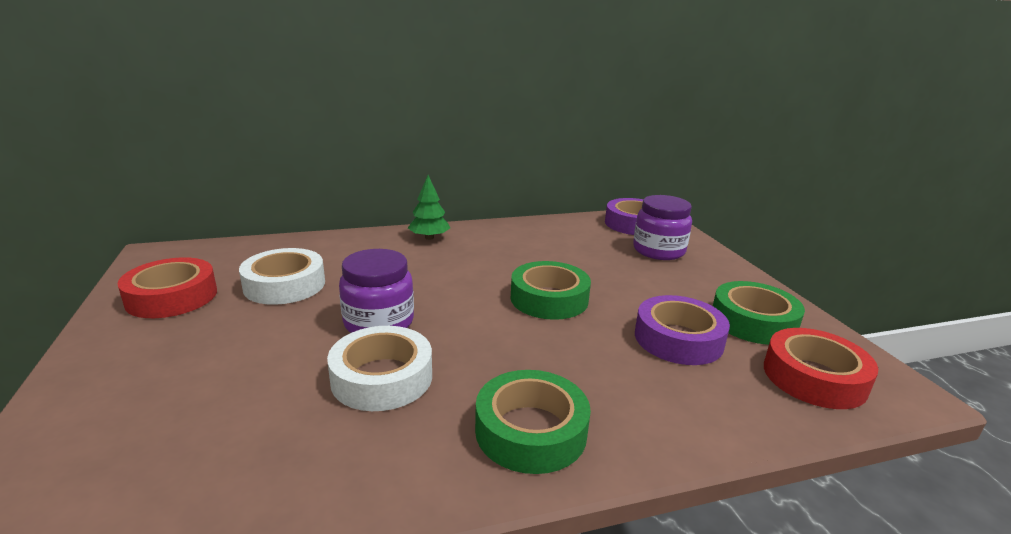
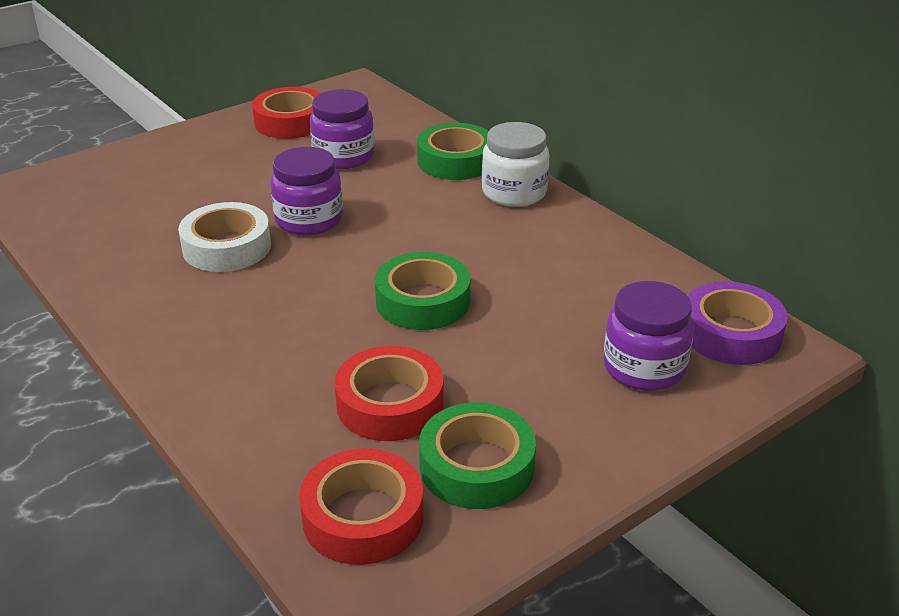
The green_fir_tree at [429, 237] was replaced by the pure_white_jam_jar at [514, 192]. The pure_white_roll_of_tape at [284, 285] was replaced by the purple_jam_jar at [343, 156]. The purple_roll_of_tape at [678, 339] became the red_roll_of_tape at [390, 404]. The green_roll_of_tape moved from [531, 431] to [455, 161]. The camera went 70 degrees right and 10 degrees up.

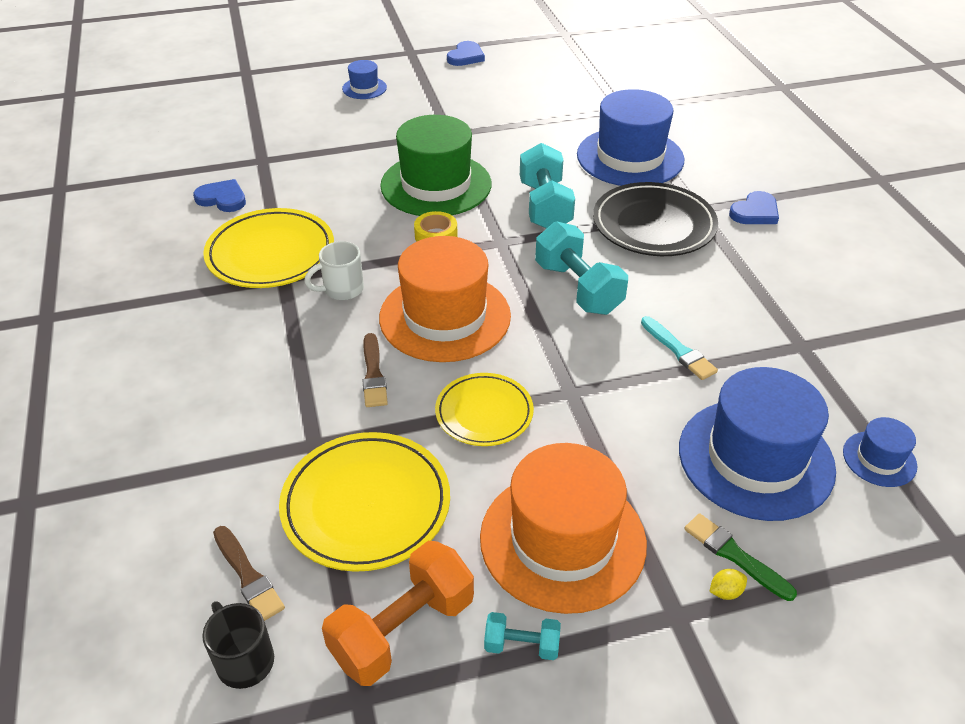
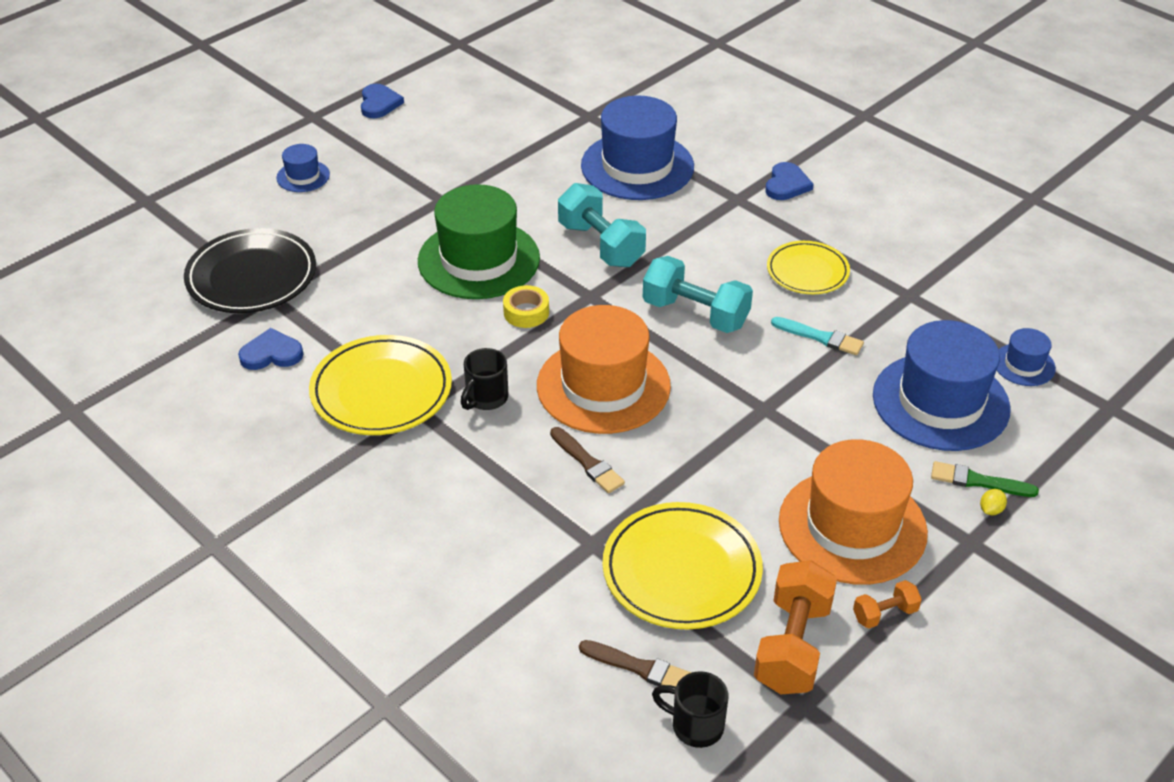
The ebony_flat_dish moved from [653, 225] to [251, 277]. The pure_white_coffee_mug at [342, 289] became the ebony_coffee_mug at [486, 398]. The yellow_flat_dish moved from [484, 413] to [807, 271]. The teal_hand_weight at [521, 645] became the bright_orange_hand_weight at [884, 614]. The camera went 30 degrees left and 0 degrees up.

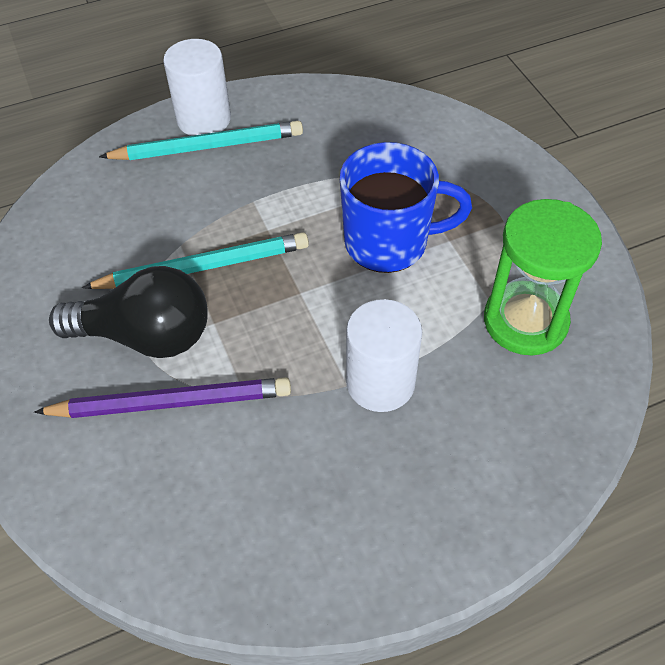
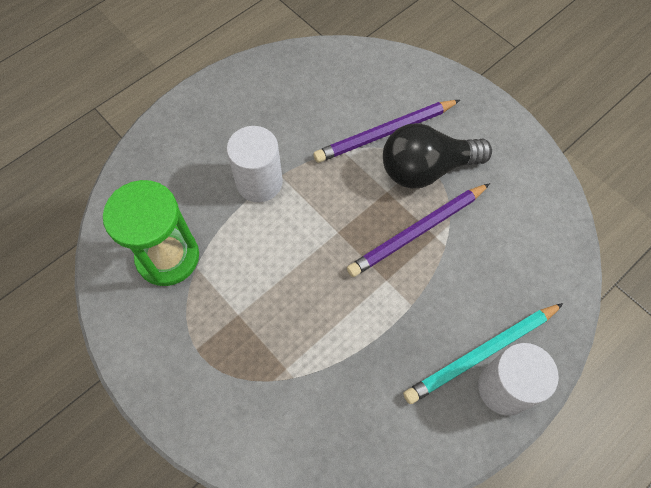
The royal_blue_coffee_mug at [388, 243] disappeared. The teal_lead_pencil at [203, 267] became the purple_lead_pencil at [417, 231]. The camera went 160 degrees right and 10 degrees up.

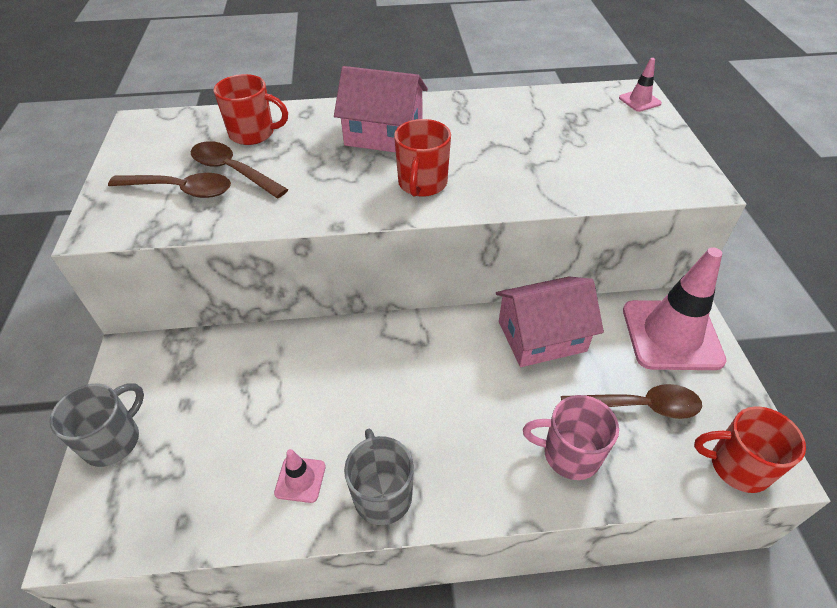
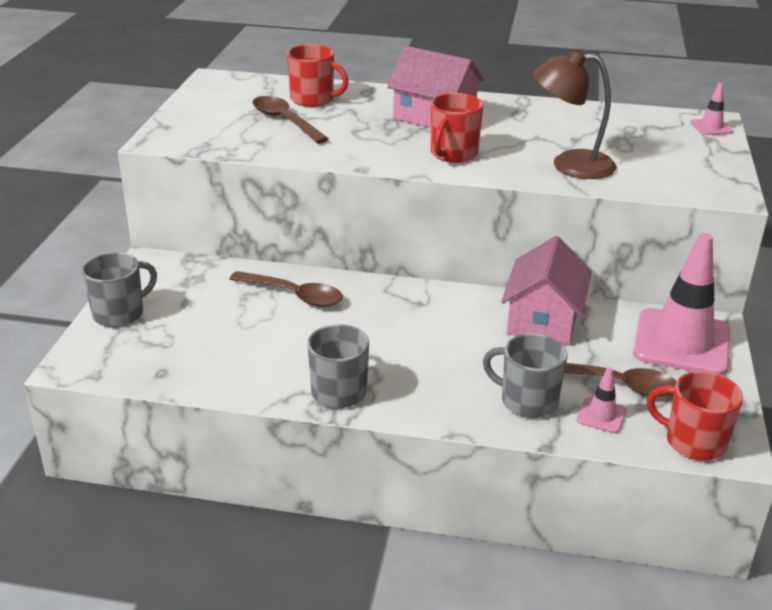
The russet_spoon moved from [181, 190] to [294, 295]. The rose-pink_cottage at [541, 336] turned 75 degrees counterclockwise. The rose-pink_coffee_mug at [569, 454] became the ash-grey_coffee_mug at [527, 401]. The rose-pink_safety_cone moved from [300, 479] to [601, 415]. The russet_lamp at [570, 164] appeared. The camera went 15 degrees right and 15 degrees down.

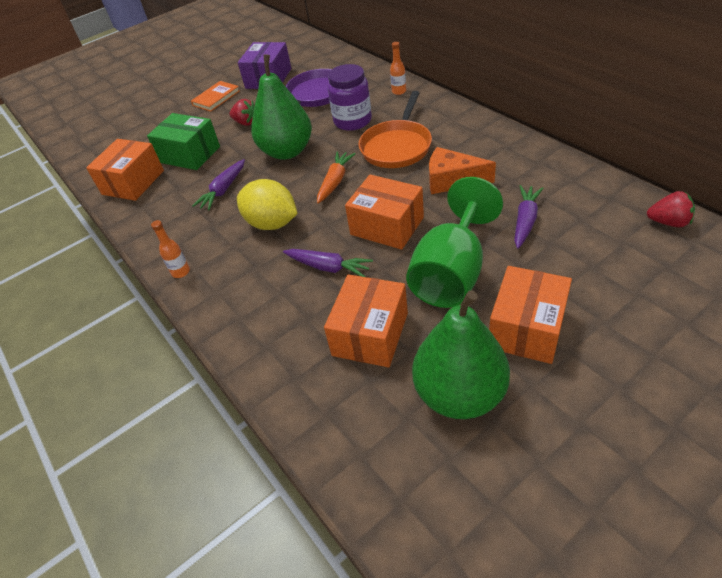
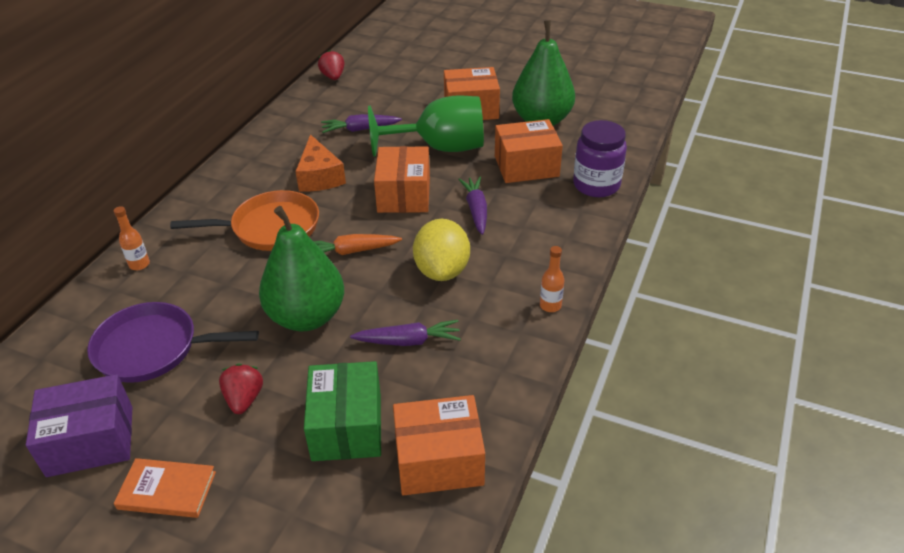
The purple_jam_jar moved from [352, 121] to [596, 185]. The camera went 125 degrees left and 5 degrees down.

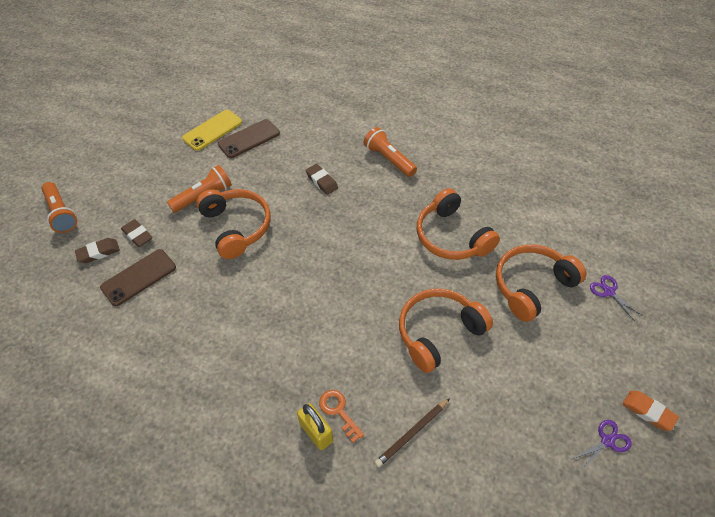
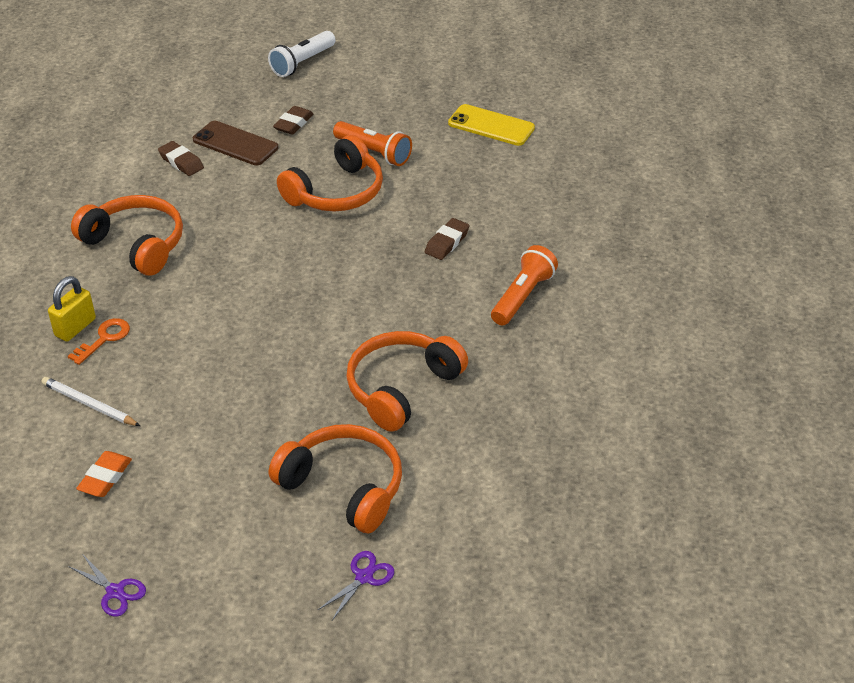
The russet_mobile_phone at [249, 139] disappeared. The bright_orange_flashlight at [61, 213] became the pure_white_flashlight at [302, 63]. The russet_pencil_eraser moved from [98, 252] to [181, 162]. The bright_orange_over-ear_headphones moved from [439, 333] to [135, 244]. The bright_orange_pencil_eraser moved from [648, 412] to [105, 477]. The russet_lead_pencil at [412, 433] became the pure_white_lead_pencil at [89, 404]. The camera went 70 degrees right and 10 degrees down.

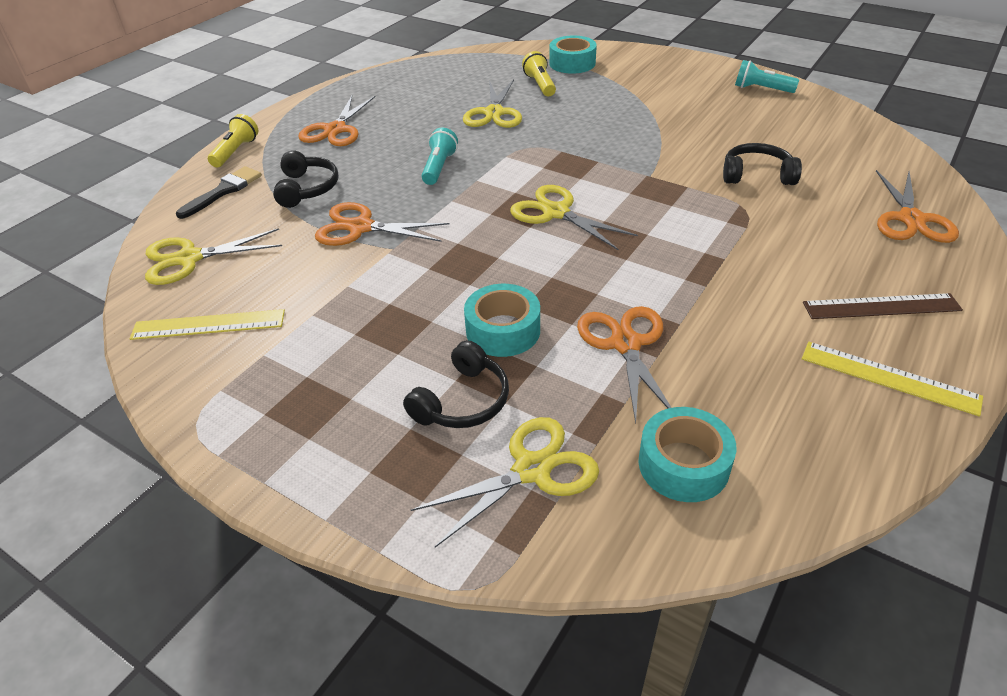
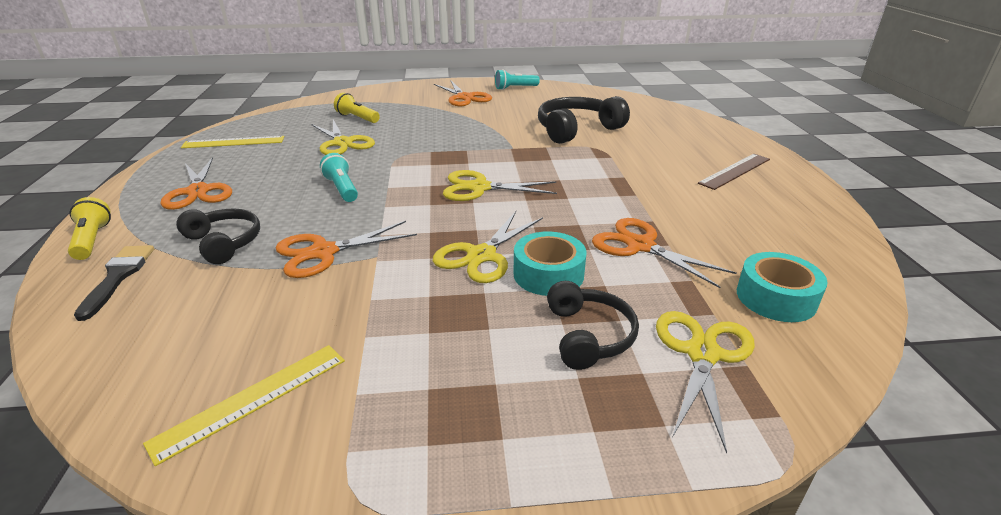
The teal_roll_of_tape at [572, 63] disappeared. The ebony_over-ear_headphones at [756, 175] changed to 1.57 times the size. The bright_orange_pair_of_scissors moved from [911, 219] to [464, 98]. The yellow_pair_of_scissors moved from [189, 258] to [481, 255]. The yellow_ruler moved from [889, 377] to [233, 142]. The camera went 40 degrees left and 10 degrees down.

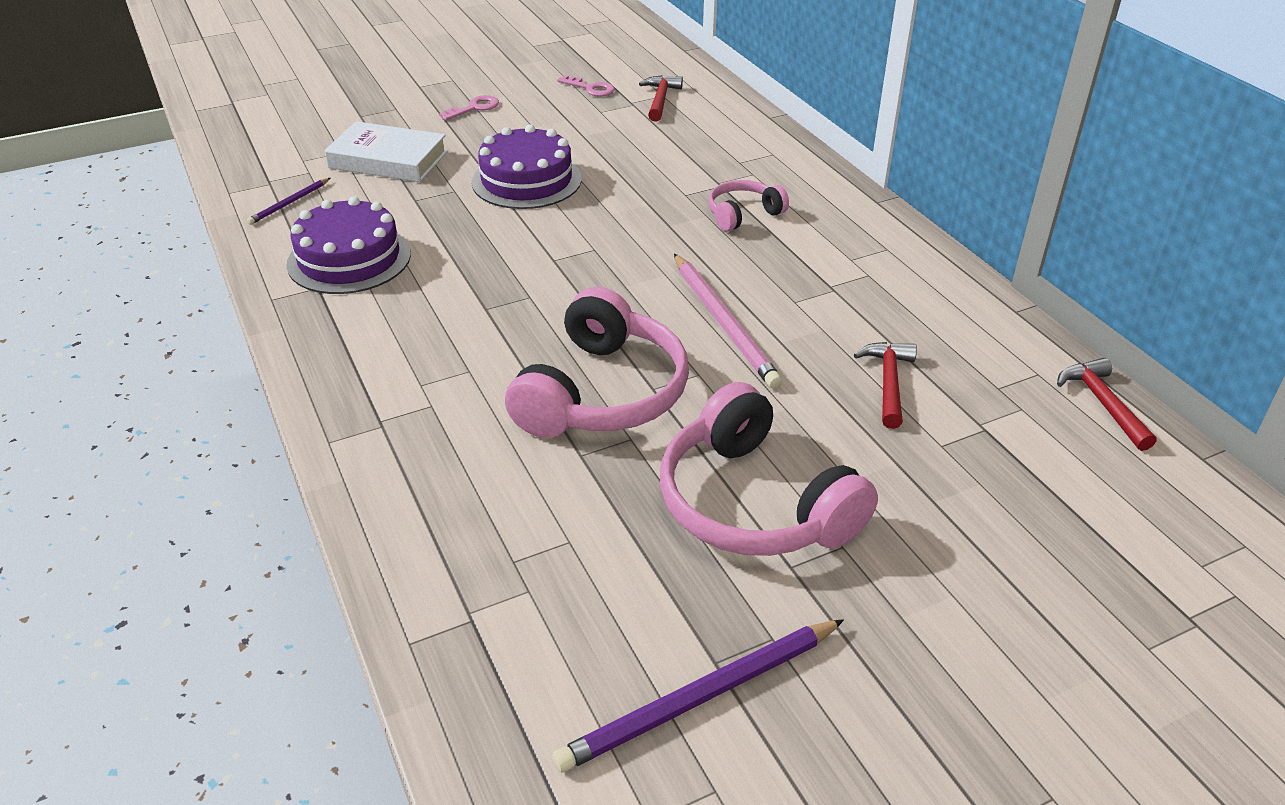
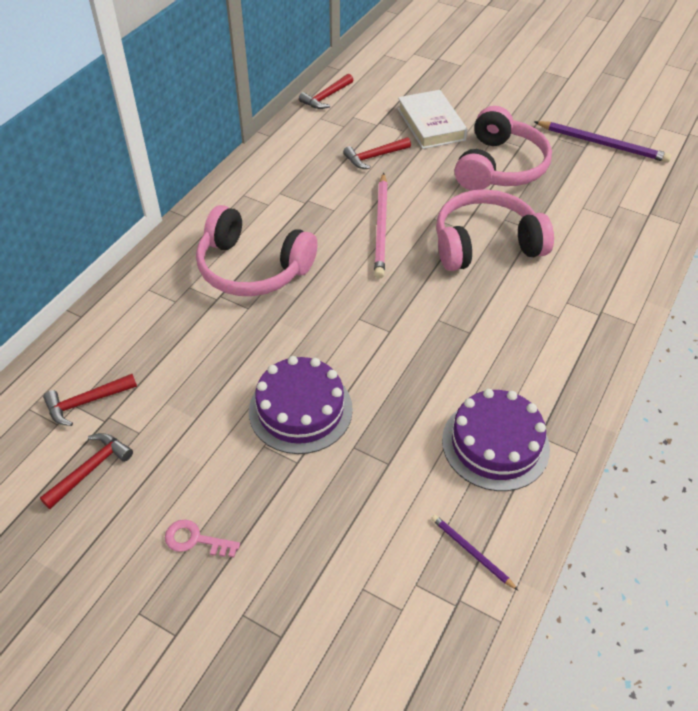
The rose-pink_key at [590, 88] was replaced by the red_hammer at [91, 469]. The pure_white_hardback moved from [388, 160] to [431, 124]. The purple_lead_pencil at [289, 203] turned 135 degrees counterclockwise. The rose-pink_over-ear_headphones at [743, 214] changed to 1.92 times the size. The rose-pink_lead_pencil at [724, 323] turned 150 degrees clockwise. The camera went 125 degrees left and 10 degrees up.

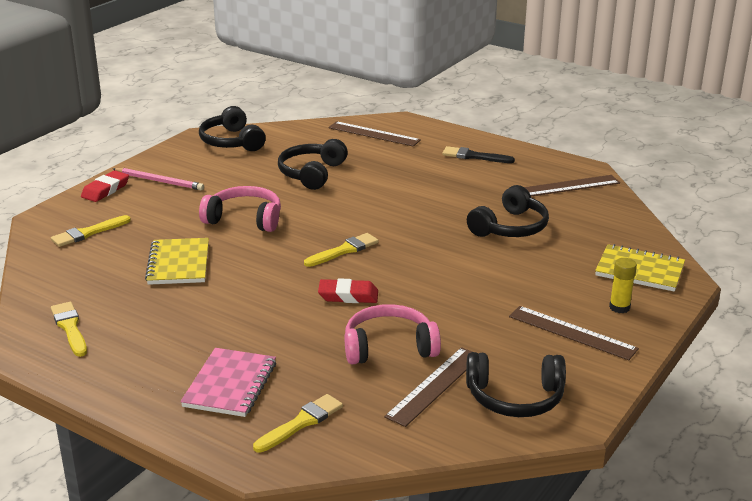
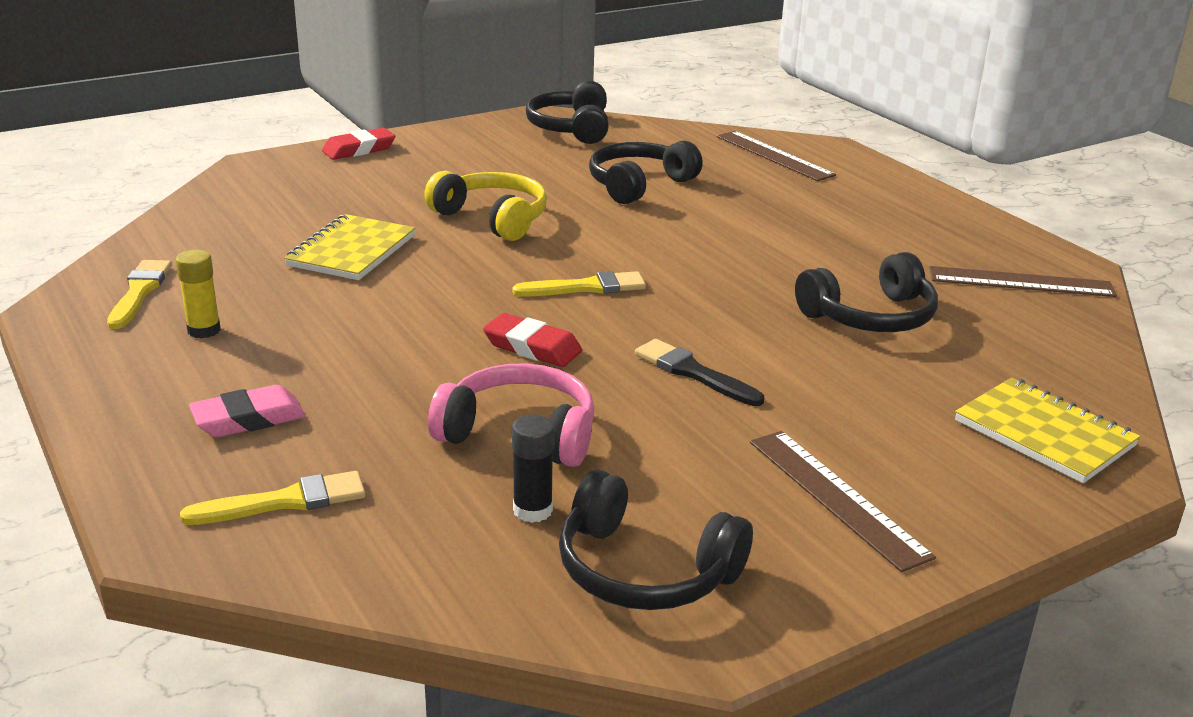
The ebony_paintbrush moved from [474, 156] to [693, 373]. The rose-pink_lead_pencil at [159, 181] disappeared. The rose-pink_over-ear_headphones at [244, 219] became the yellow_over-ear_headphones at [492, 218]. The yellow_paintbrush at [88, 233] disappeared. The yellow_glue moved from [619, 307] to [204, 330]. The russet_ruler at [434, 385] was replaced by the ebony_glue at [532, 510]. The rose-pink_exercise_book at [230, 385] was replaced by the rose-pink_pencil_eraser at [248, 419]. The camera went 25 degrees right and 0 degrees up.

